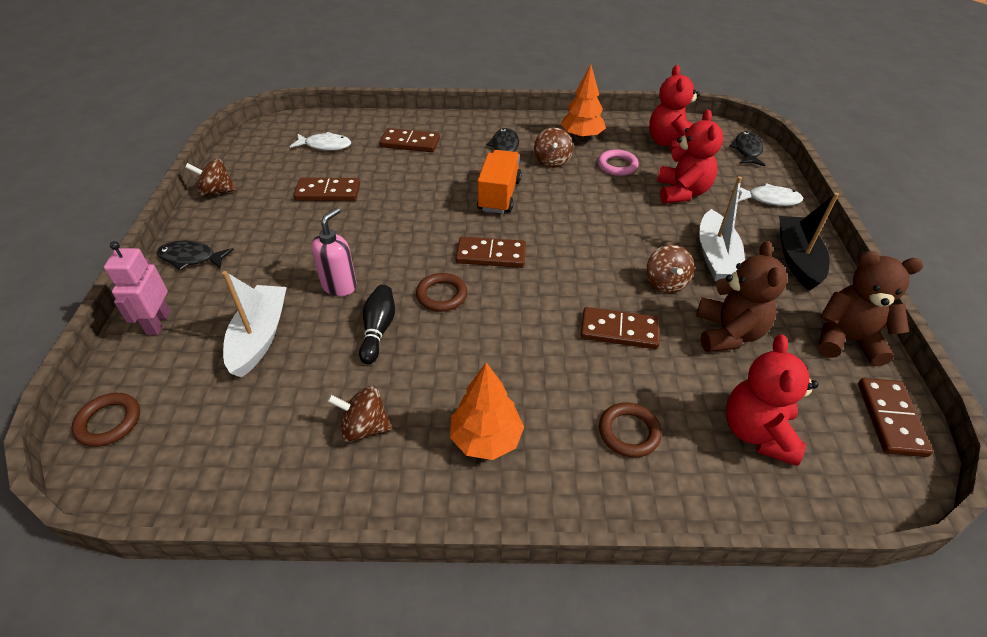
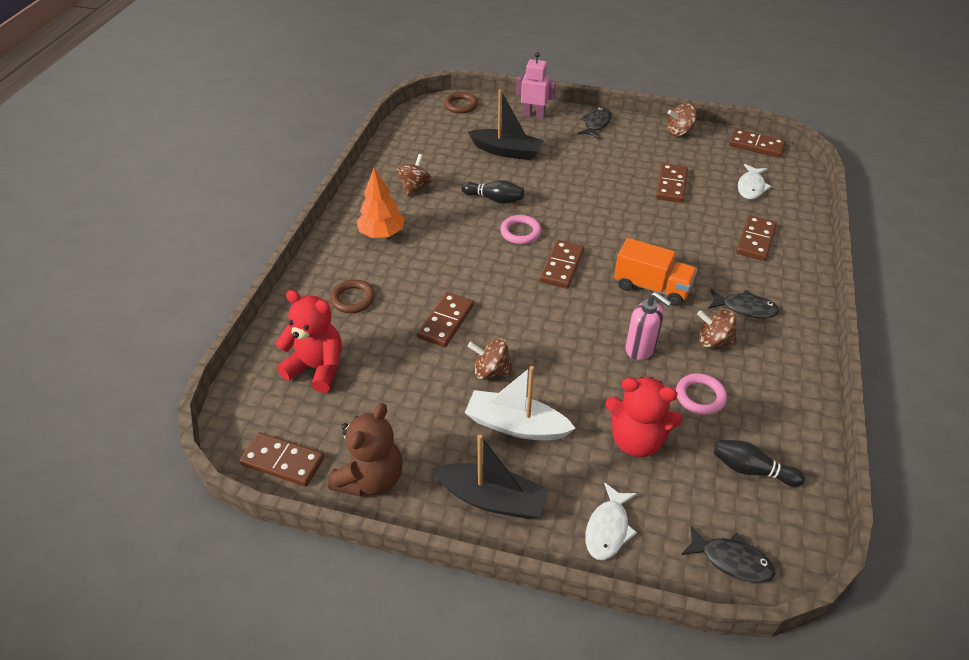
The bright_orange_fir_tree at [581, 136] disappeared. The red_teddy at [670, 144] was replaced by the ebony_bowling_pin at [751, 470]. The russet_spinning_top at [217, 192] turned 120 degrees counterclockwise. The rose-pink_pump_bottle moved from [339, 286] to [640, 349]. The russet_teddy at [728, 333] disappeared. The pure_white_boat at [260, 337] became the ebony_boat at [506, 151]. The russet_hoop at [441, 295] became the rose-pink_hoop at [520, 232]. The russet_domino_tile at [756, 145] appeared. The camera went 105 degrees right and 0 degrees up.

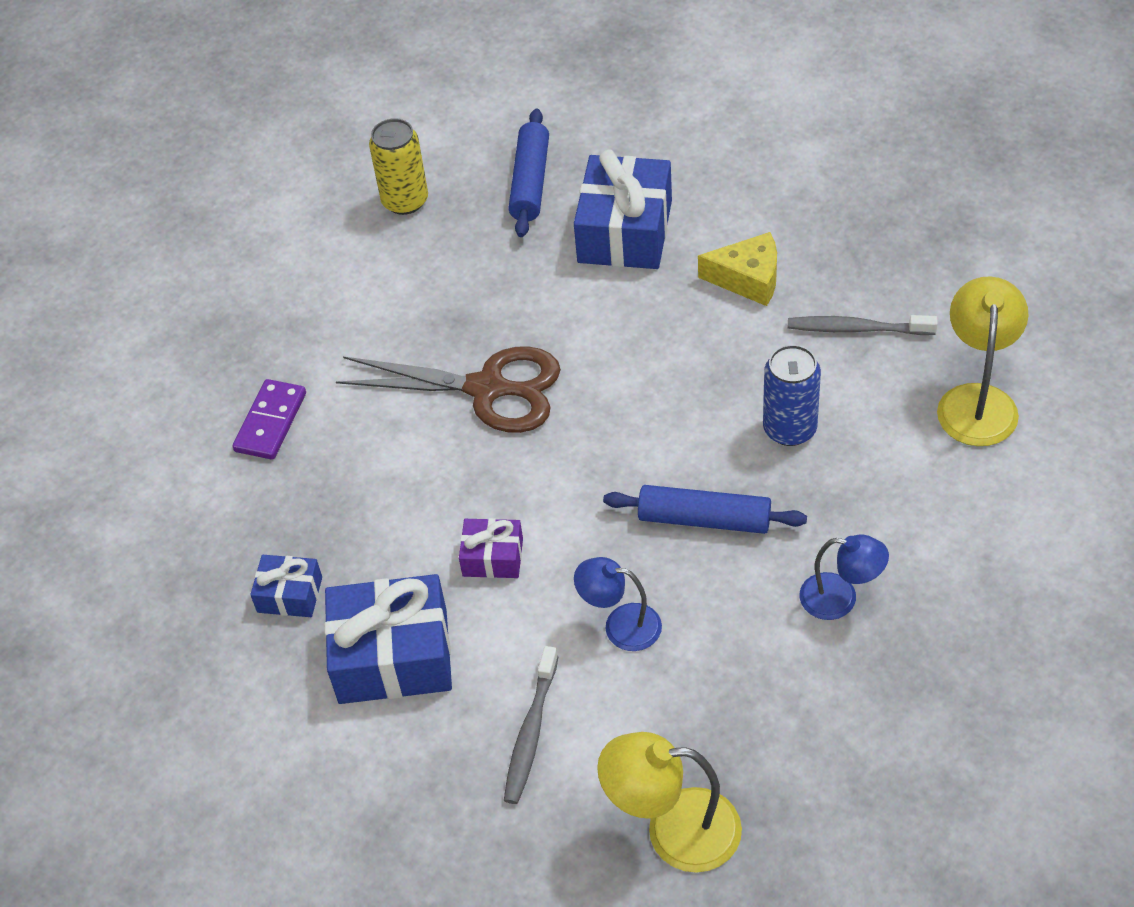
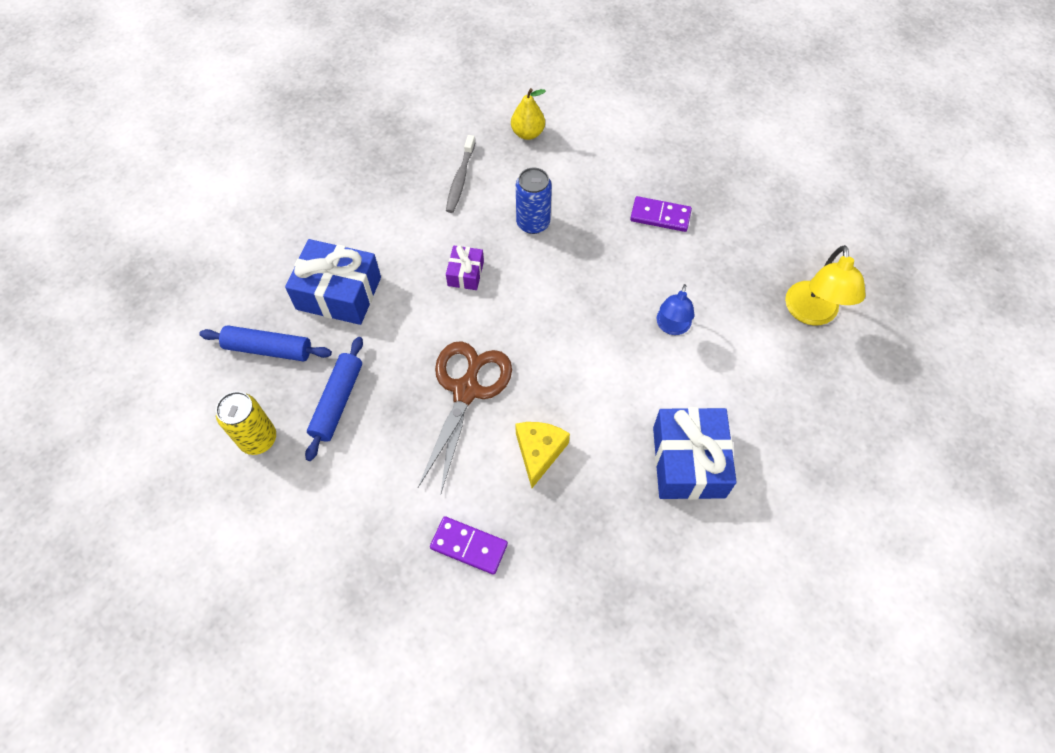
The yellow_cheese_wedge moved from [748, 279] to [539, 452]. The yellow_lamp at [977, 401] was replaced by the yellow_pear at [528, 133]. The royal_blue_pastry_roller moved from [704, 519] to [337, 401]. The purple_gift moved from [493, 557] to [465, 273]. The royal_blue_lamp at [840, 599] was replaced by the purple_domino_tile at [660, 216]. The royal_blue_gift at [289, 595] disappeared. The ash-grey_toothbrush at [531, 733] disappeared. The camera went 90 degrees left and 10 degrees up.

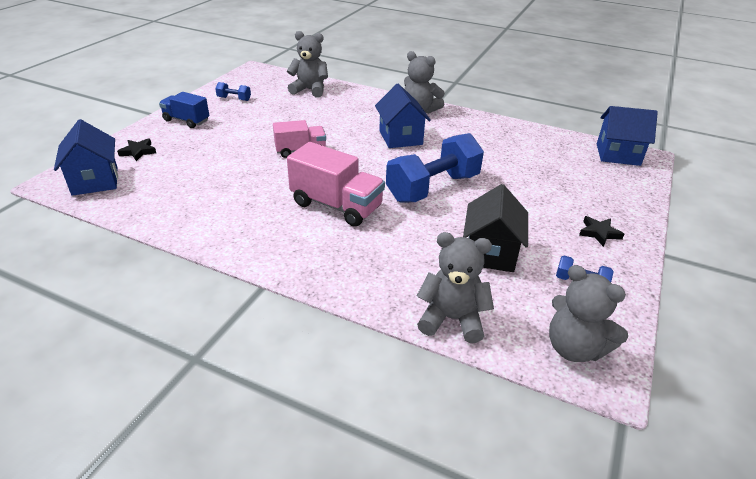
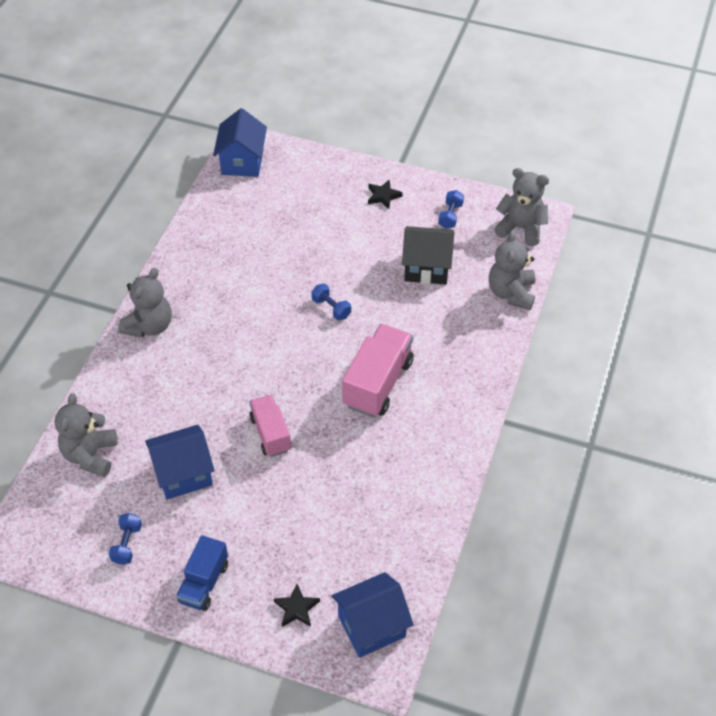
The royal_blue_cottage moved from [400, 138] to [183, 474]. The royal_blue_hand_weight at [433, 188] changed to 0.42 times the size. The ash-grey_teddy at [574, 348] turned 105 degrees counterclockwise. The camera went 95 degrees left and 15 degrees up.

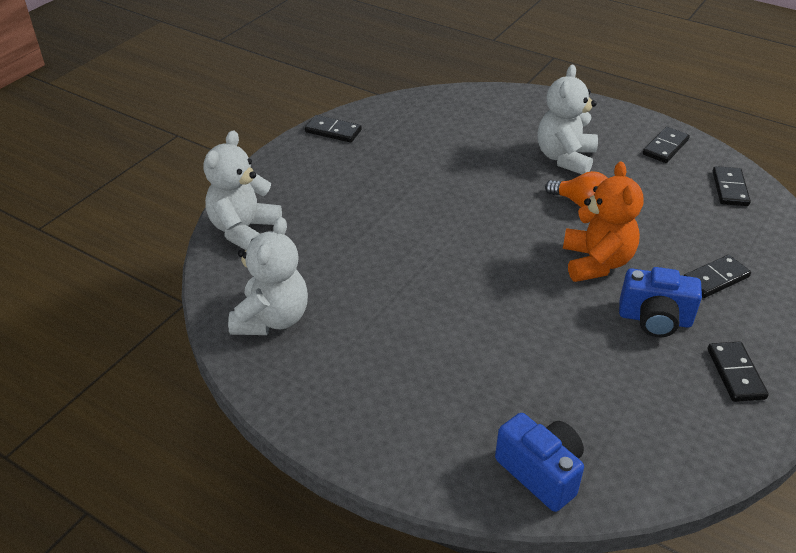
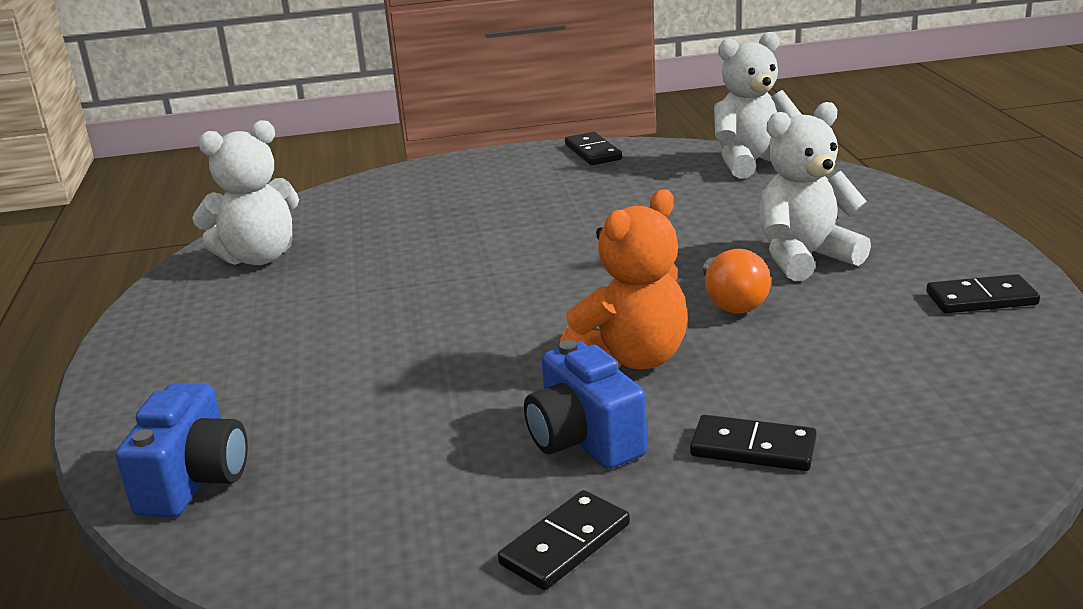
The pure_white_teddy moved from [244, 230] to [752, 163]. The ebony_domino_tile at [730, 188] disappeared. The camera went 50 degrees right and 15 degrees down.

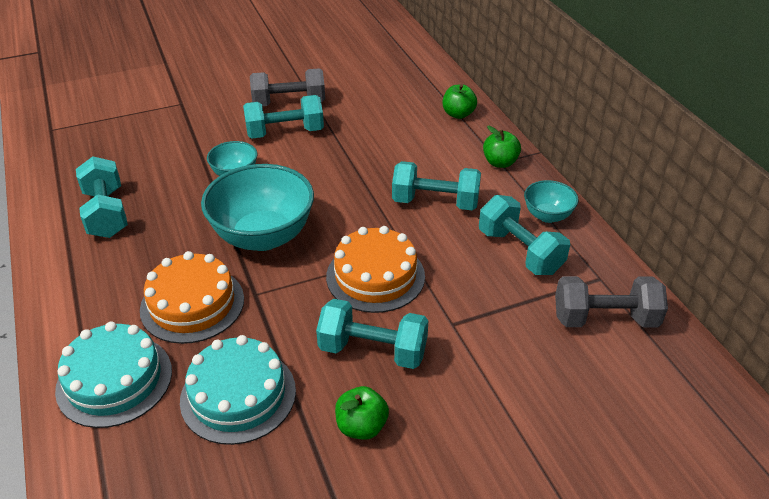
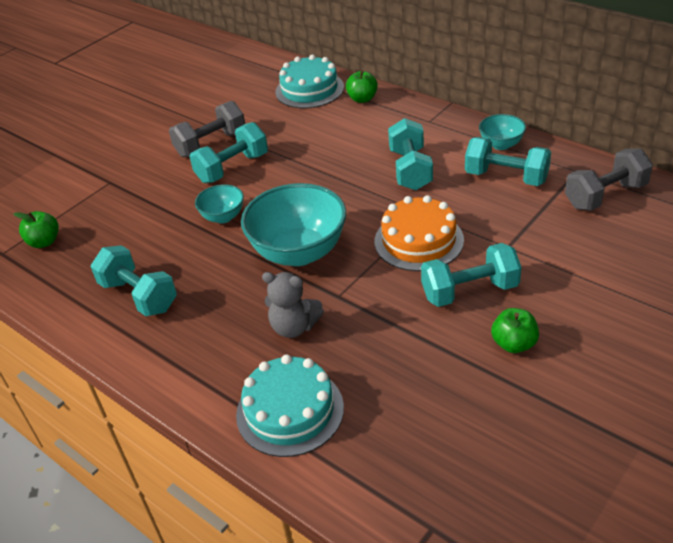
The green_toy_apple moved from [500, 162] to [44, 242]. The teal_hand_weight at [435, 202] turned 75 degrees counterclockwise. The bright_orange_gateau at [192, 304] was replaced by the ash-grey_teddy at [294, 327]. The teal_gateau moved from [238, 395] to [309, 89]. The camera went 25 degrees left and 0 degrees up.

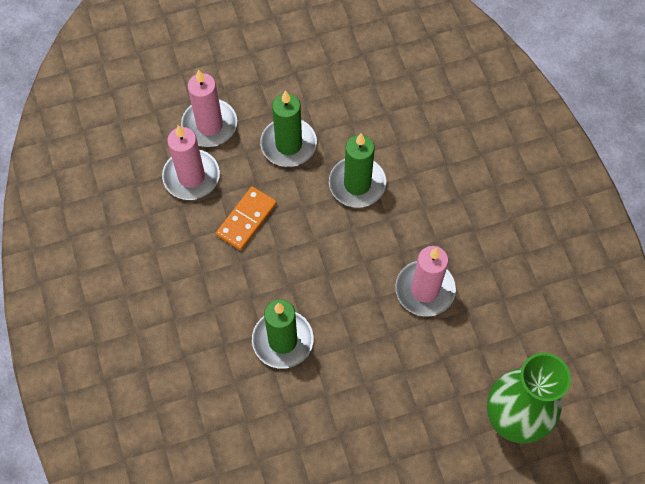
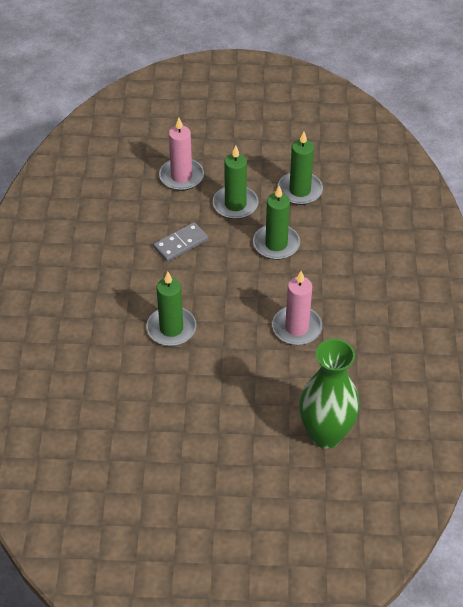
The rose-pink_pillar_candle at [191, 176] disappeared. The bright_orange_domino_tile at [246, 219] became the ash-grey_domino_tile at [180, 243]. The green_pillar_candle at [300, 190] appeared. The camera went 20 degrees right and 15 degrees down.

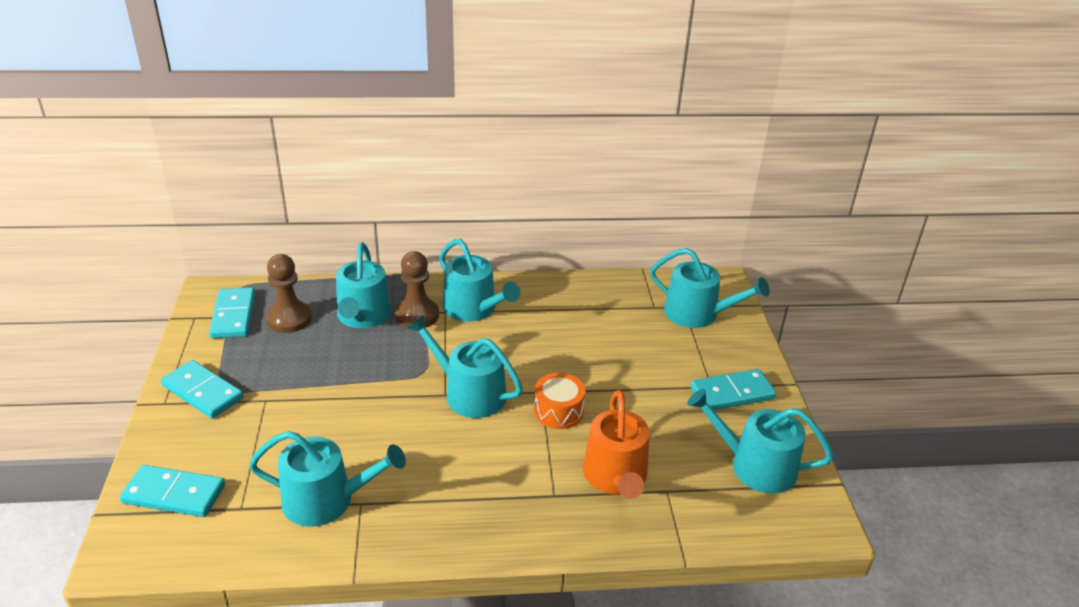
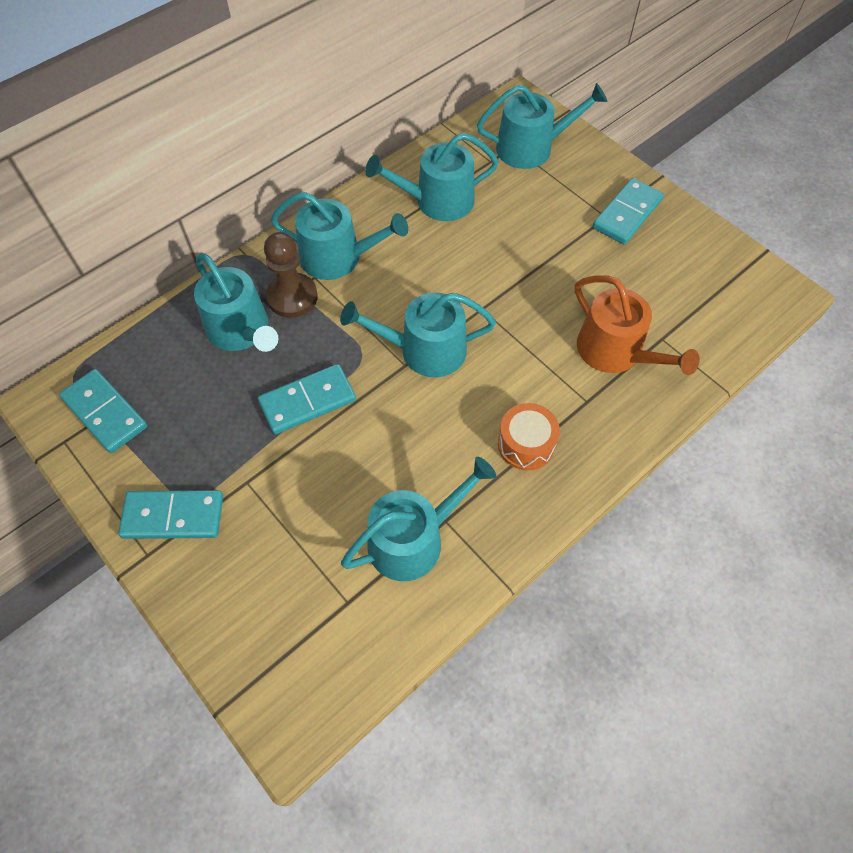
The russet_chess_pawn at [289, 319] disappeared. The bright_orange_toy_drum moved from [558, 411] to [526, 444]. The teal_watering_pot moved from [755, 466] to [437, 201]. The teal_domino_tile moved from [174, 494] to [307, 401]. The camera went 35 degrees left and 25 degrees up.

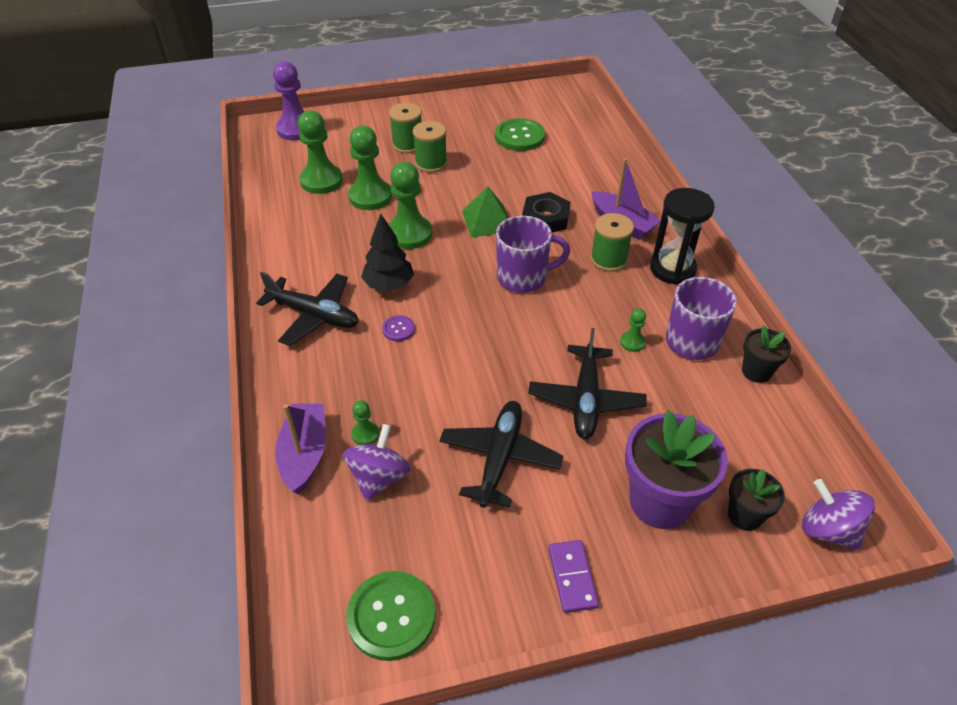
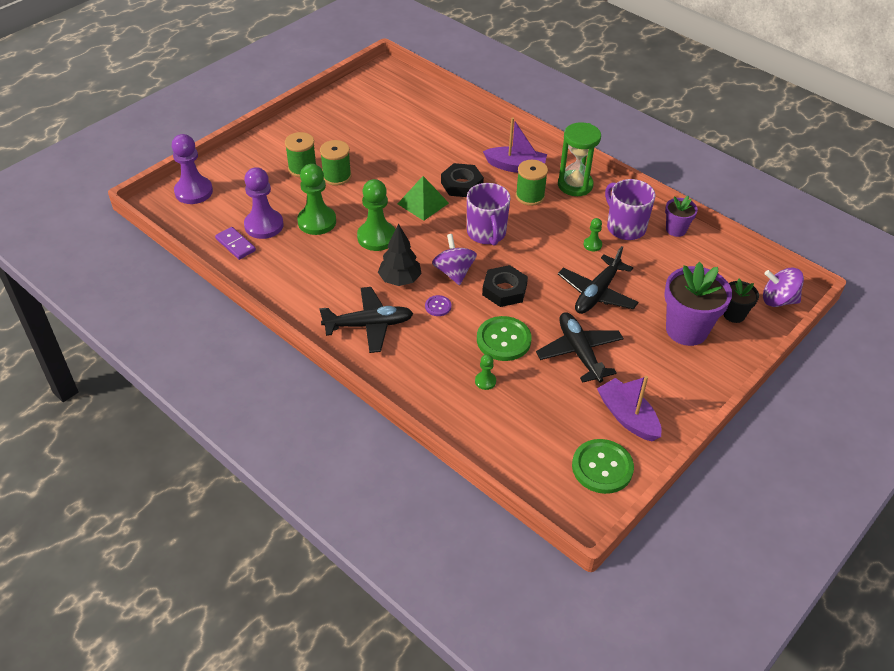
The green_chess_pawn at [321, 181] became the purple_chess_pawn at [264, 225]. The green_shirt_button moved from [519, 136] to [503, 340]. The ebony_sand_timer at [672, 269] became the green_sand_timer at [575, 185]. The purple_coffee_mug at [523, 278] turned 120 degrees clockwise. The ebony_potted_plant at [756, 371] became the purple_potted_plant at [676, 229]. The ebony_plane at [586, 400] turned 60 degrees clockwise. The purple_boat moved from [305, 454] to [627, 417]. The purple_spinning_top moved from [379, 477] to [454, 272]. The purple_domino_tile moved from [572, 577] to [235, 245]. The ebony_nut at [504, 290] appeared. The camera went 35 degrees left and 0 degrees up.

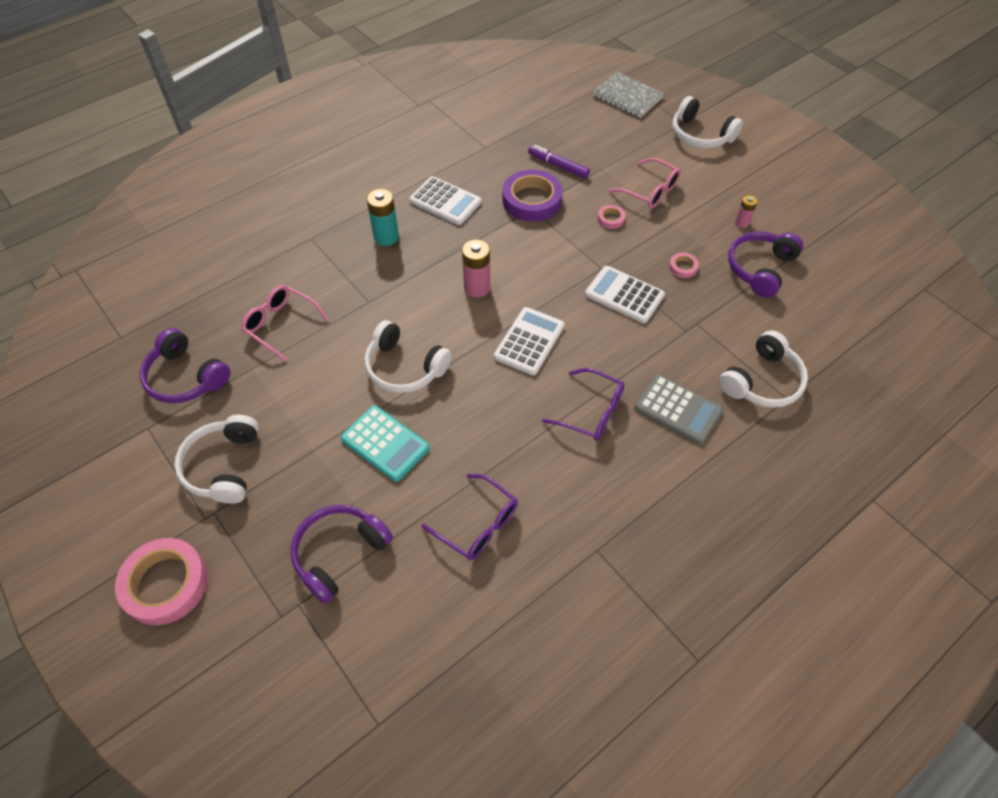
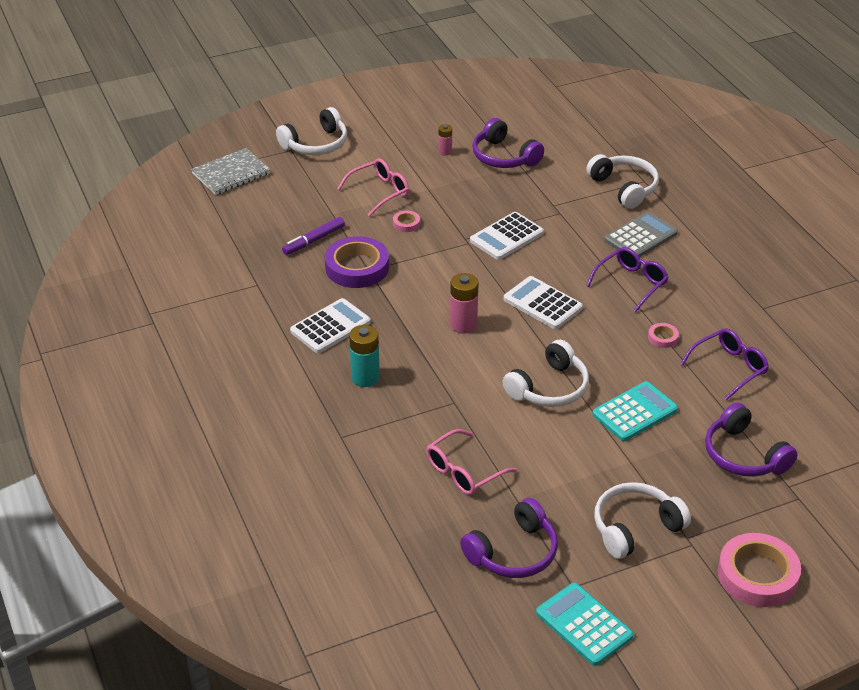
The rose-pink_roll_of_tape moved from [683, 267] to [662, 337]. The pure_white_over-ear_headphones at [223, 466] turned 135 degrees clockwise. The teal_adding_machine at [584, 625] appeared. The camera went 75 degrees left and 15 degrees down.

